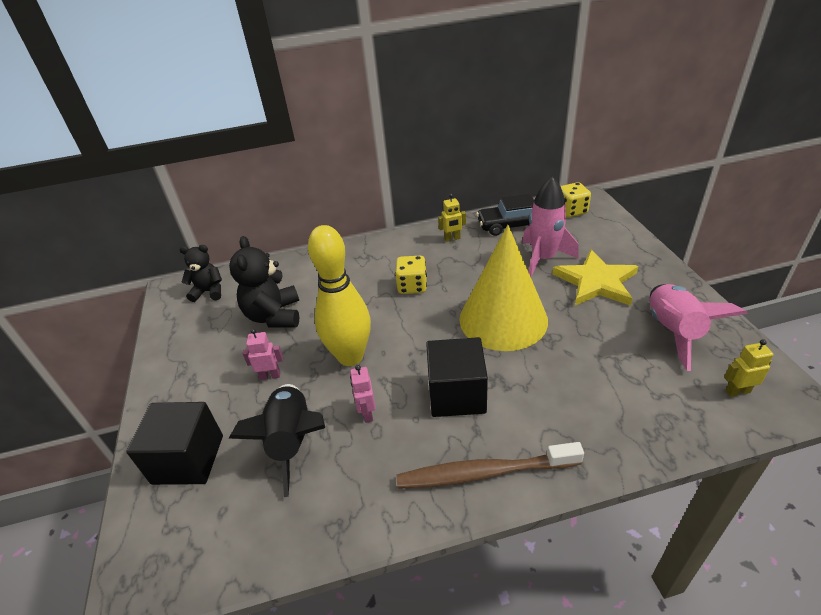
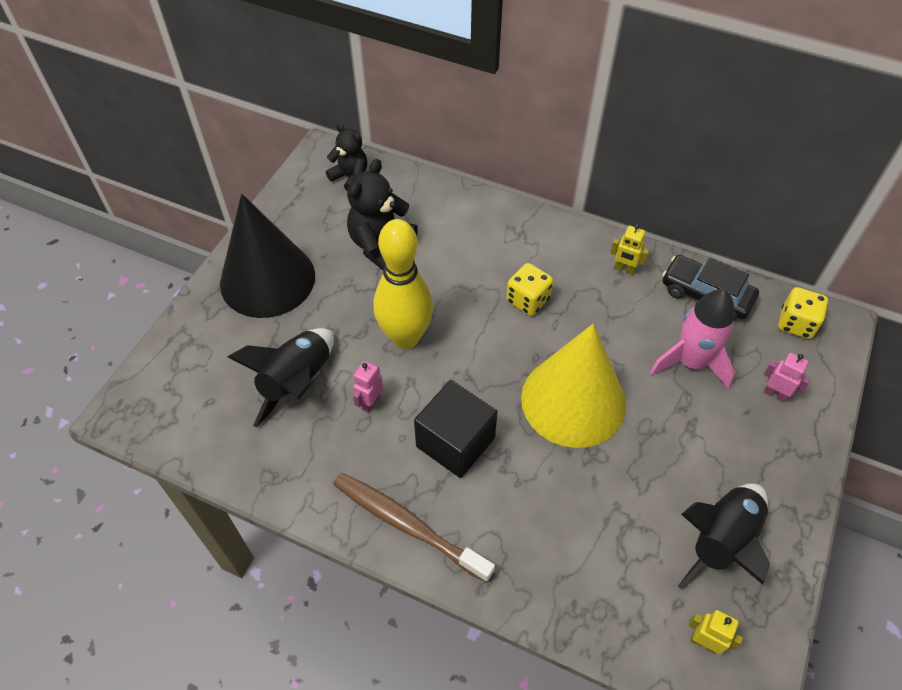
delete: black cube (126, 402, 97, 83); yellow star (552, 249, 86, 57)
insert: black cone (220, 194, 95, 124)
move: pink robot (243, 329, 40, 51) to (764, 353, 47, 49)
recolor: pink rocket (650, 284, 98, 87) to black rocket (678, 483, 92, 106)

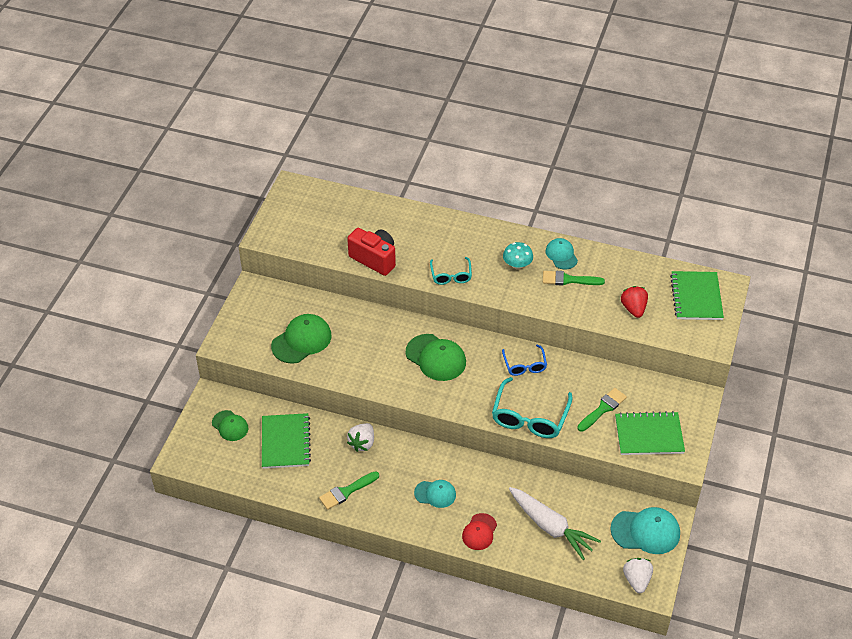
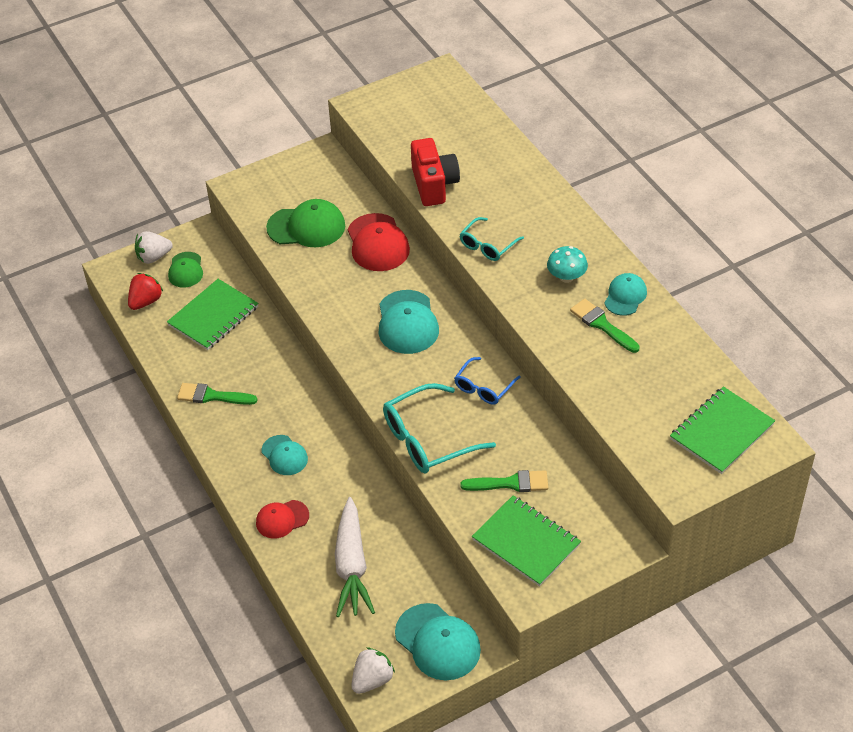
insert: red cap (348, 213, 62, 58)
move: white strawberry (347, 423, 27, 29) to (135, 231, 38, 33); red strawberry (621, 286, 27, 32) to (128, 273, 35, 37)
recolor: green cap (406, 334, 60, 47) to turquoise cap (379, 290, 60, 64)

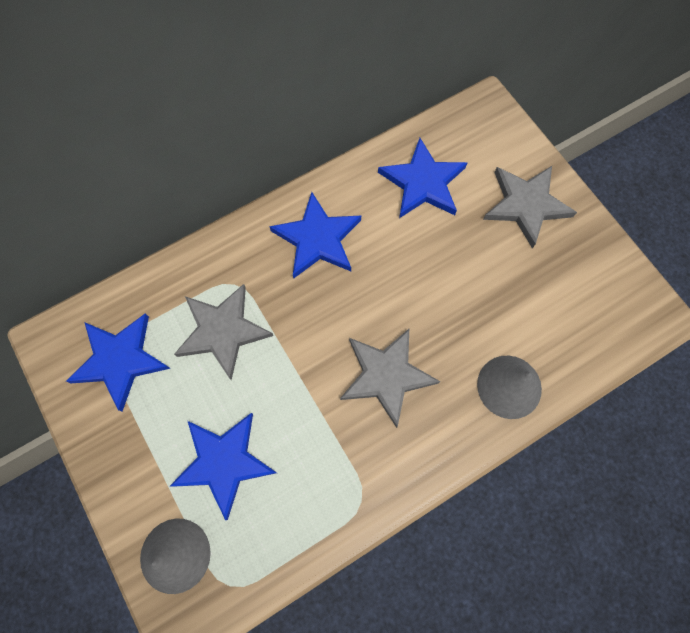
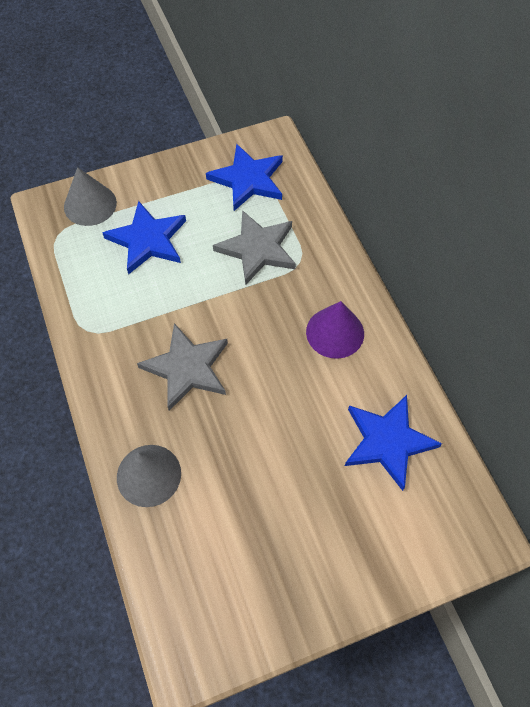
delete: grey star (483, 166, 94, 82)
replace: blue star (269, 192, 92, 86) to purple cone (306, 301, 58, 58)

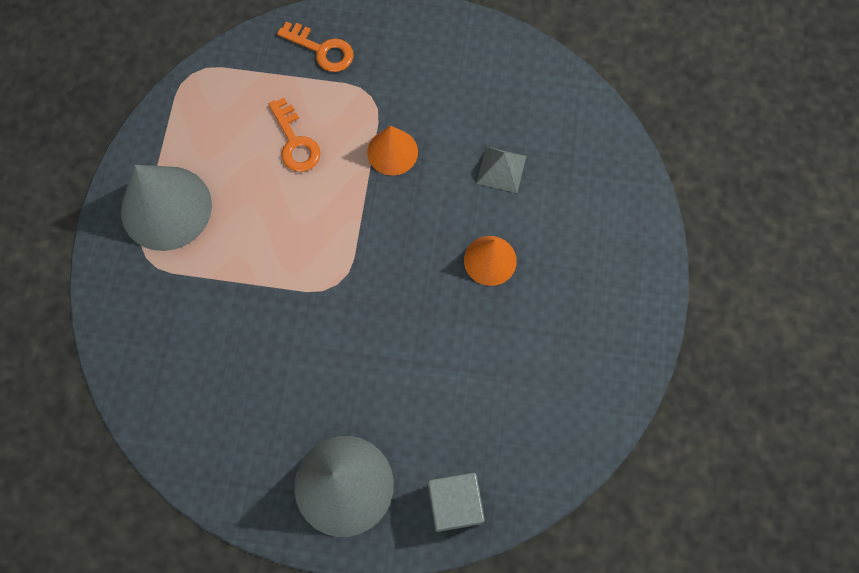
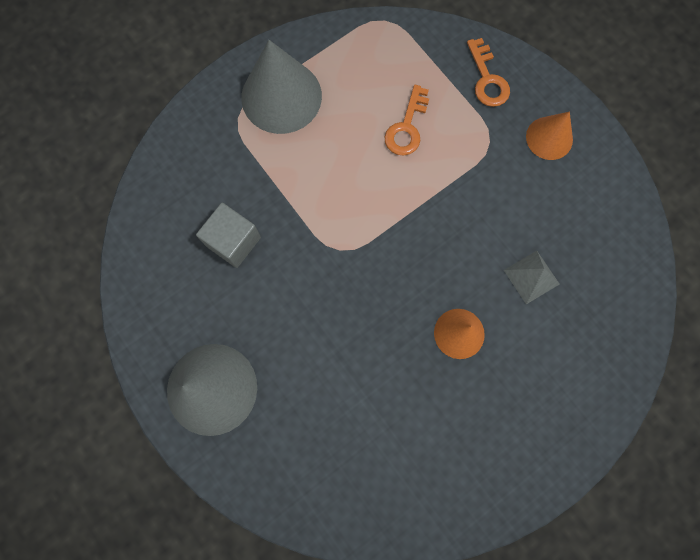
move: orange cone (367, 125, 51, 51) to (526, 112, 47, 48); grey cube (428, 472, 57, 60) to (196, 203, 65, 65)

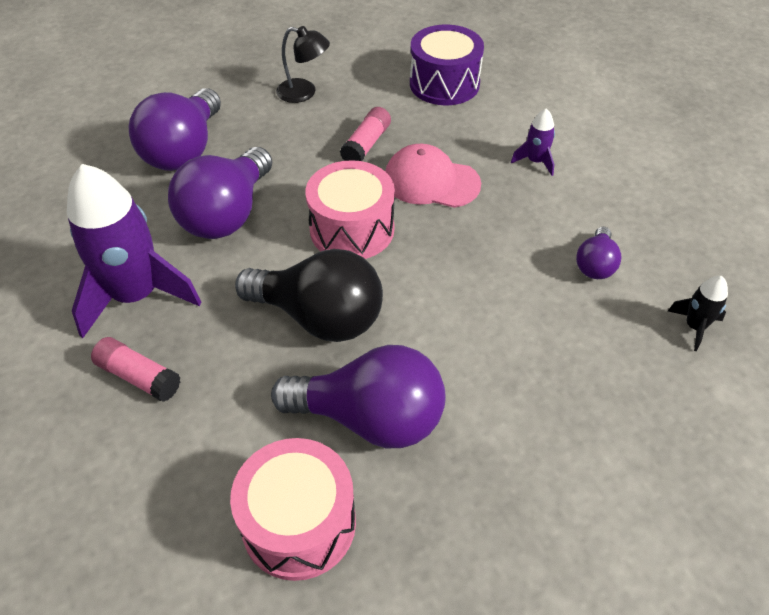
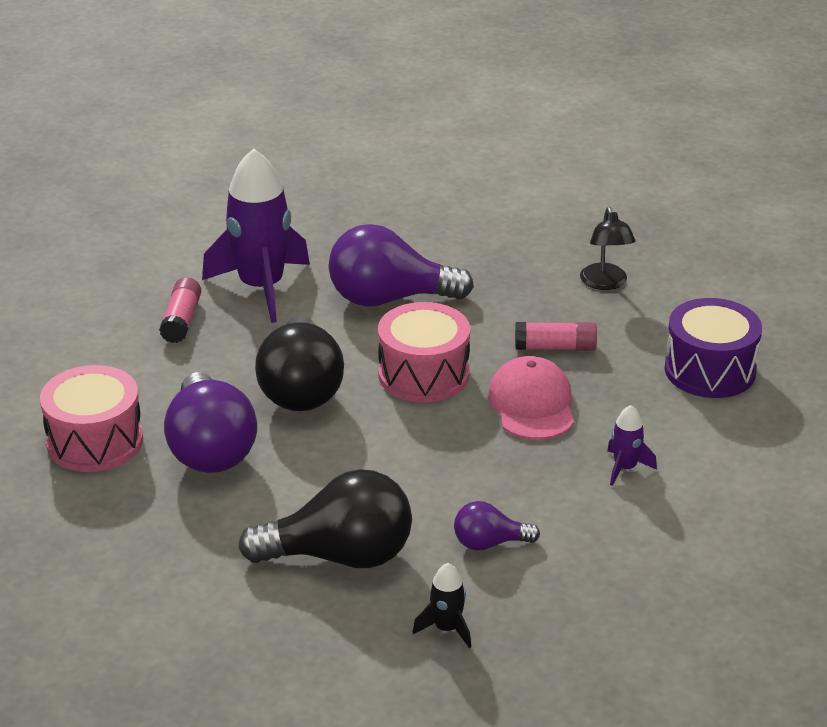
delete: purple light bulb (129, 88, 92, 83)
insert: black light bulb (239, 469, 173, 99)

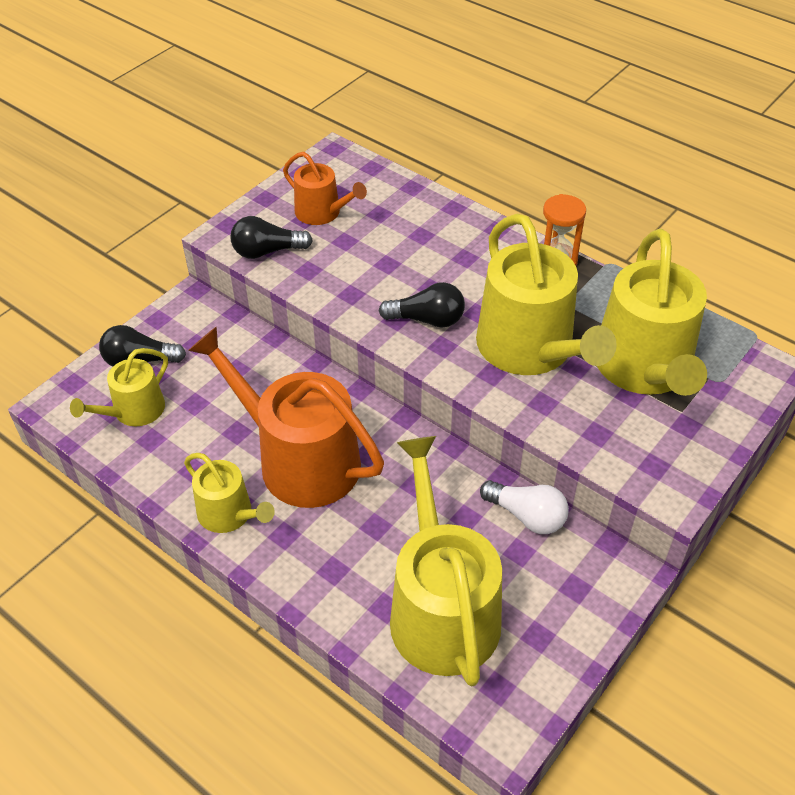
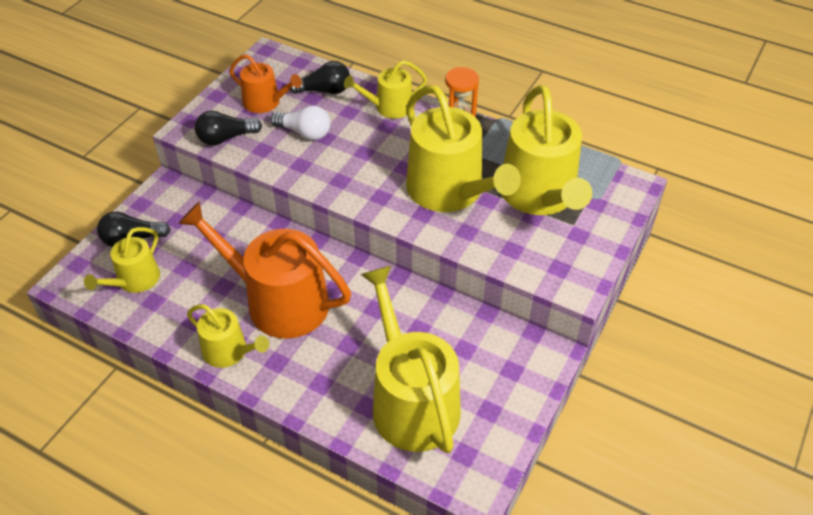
insert: yellow watering can (344, 60, 83, 59)
move: black light bulb (379, 282, 86, 46) to (289, 61, 61, 33); white light bulb (480, 480, 89, 54) to (270, 106, 61, 34)

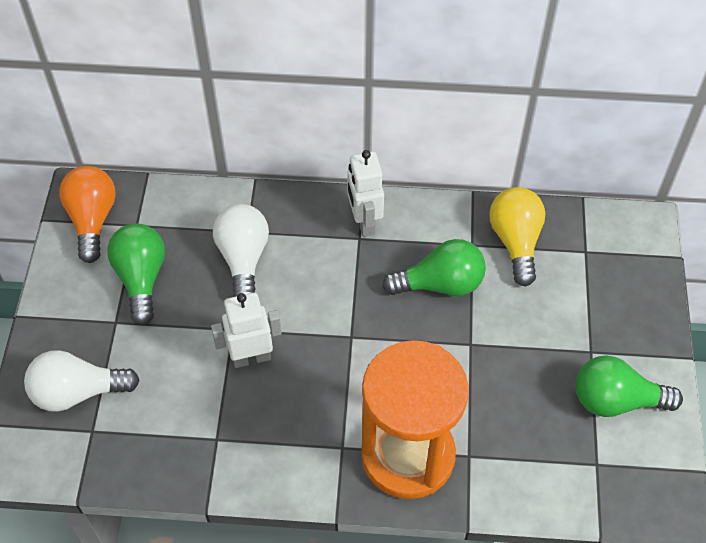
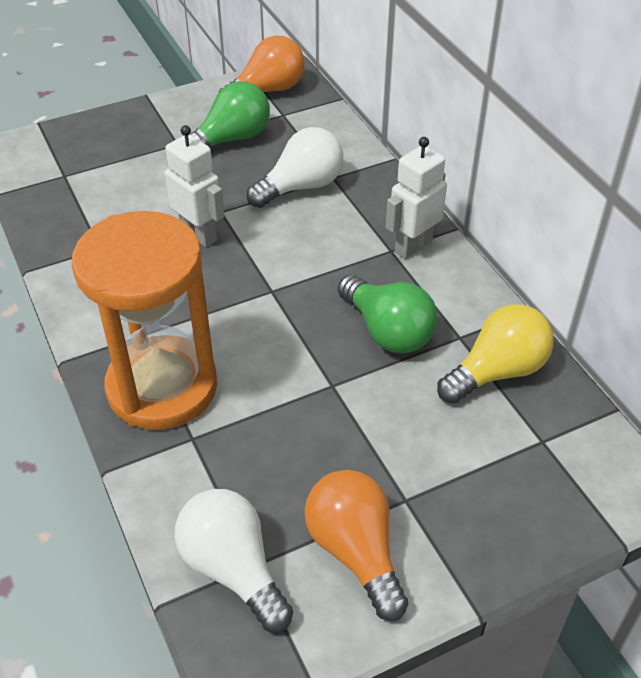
move: white light bulb (24, 350, 116, 62) to (175, 489, 118, 143)
recolor: green light bulb (576, 355, 107, 62) to orange light bulb (305, 470, 103, 151)

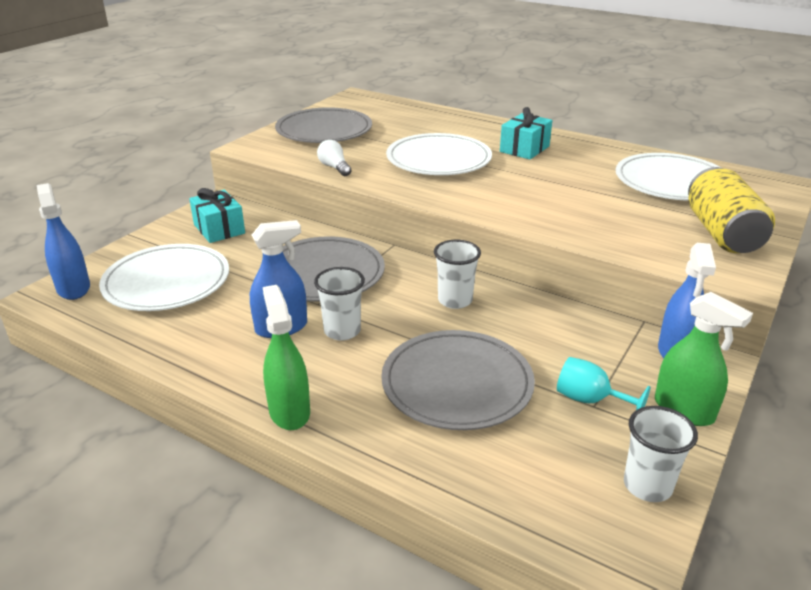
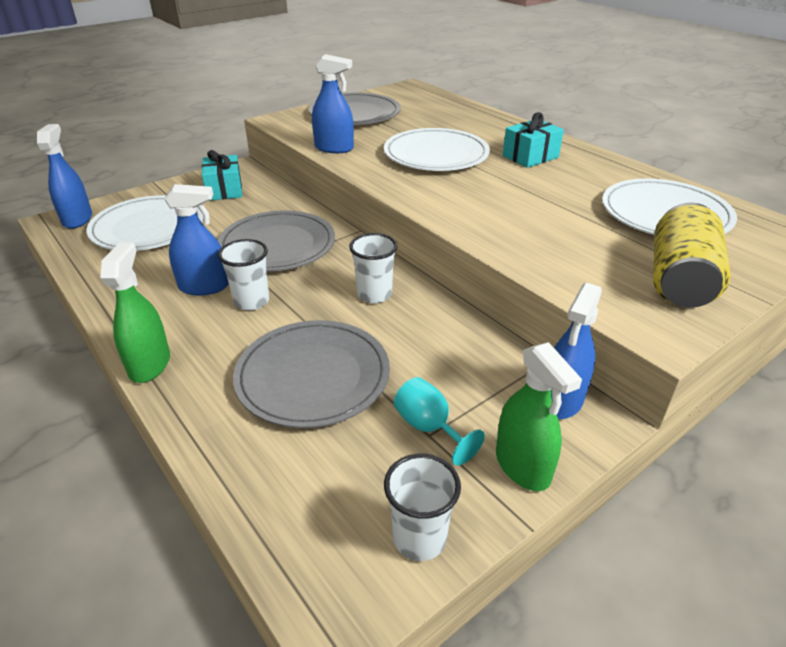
replace: white light bulb (317, 140, 35, 36) to blue spray bottle (312, 54, 42, 99)

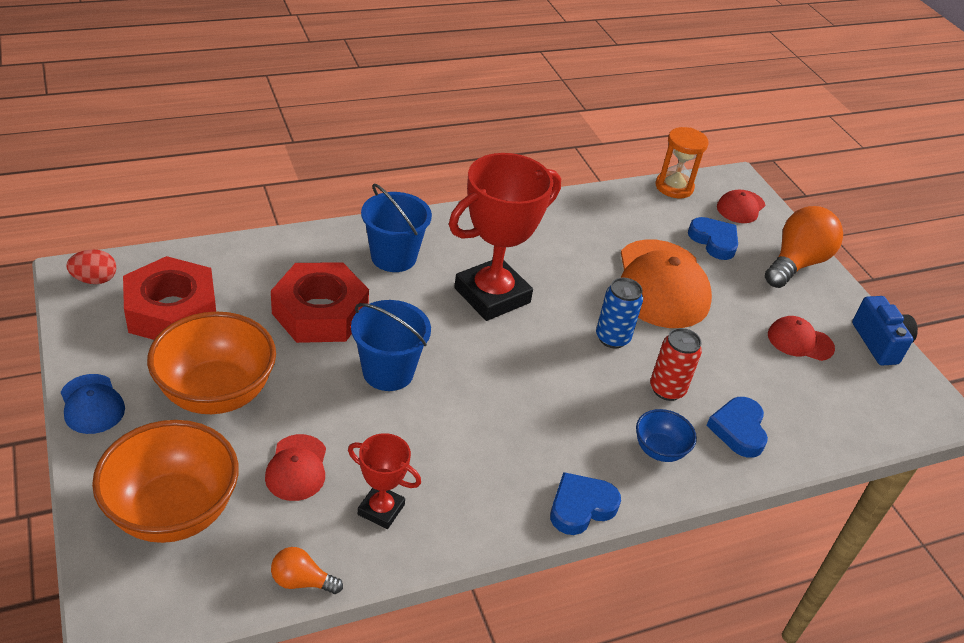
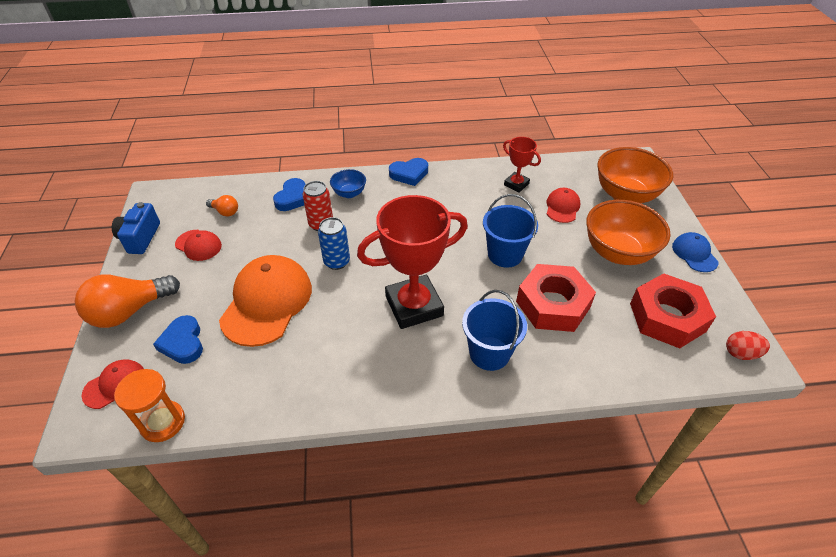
move: orange light bulb (271, 547, 72, 47) to (206, 195, 32, 22)

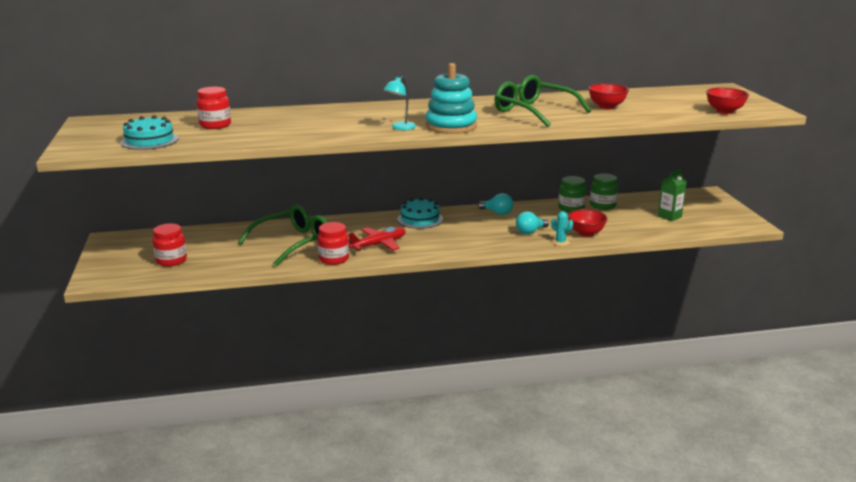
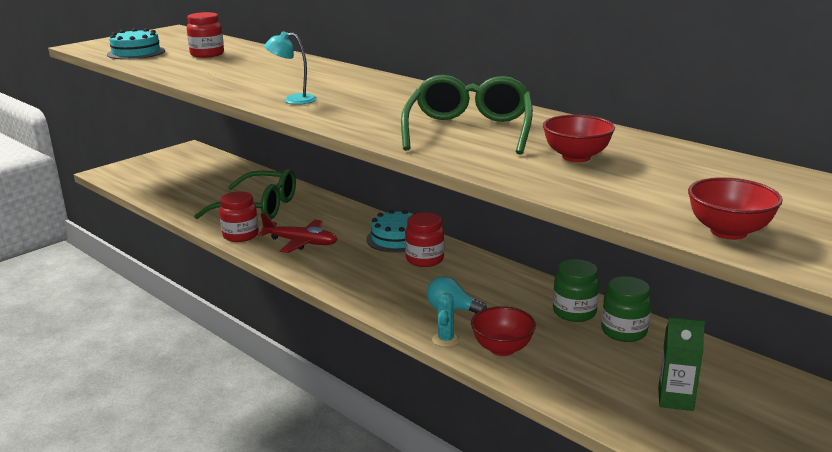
delete: turquoise stacking toy (425, 63, 52, 71); turquoise light bulb (478, 193, 35, 22)
move: red jar (152, 224, 35, 42) to (405, 212, 39, 55)

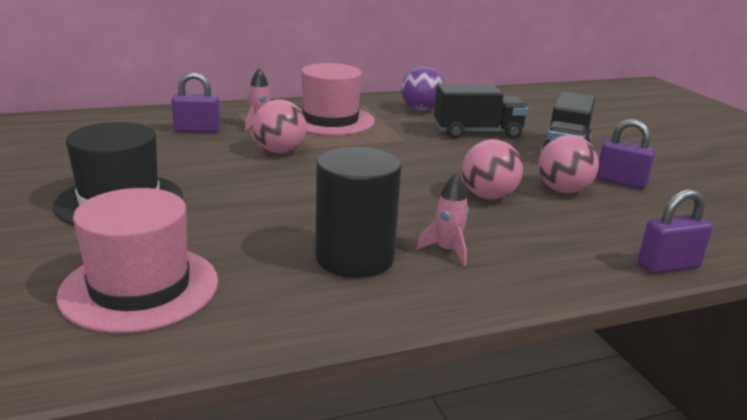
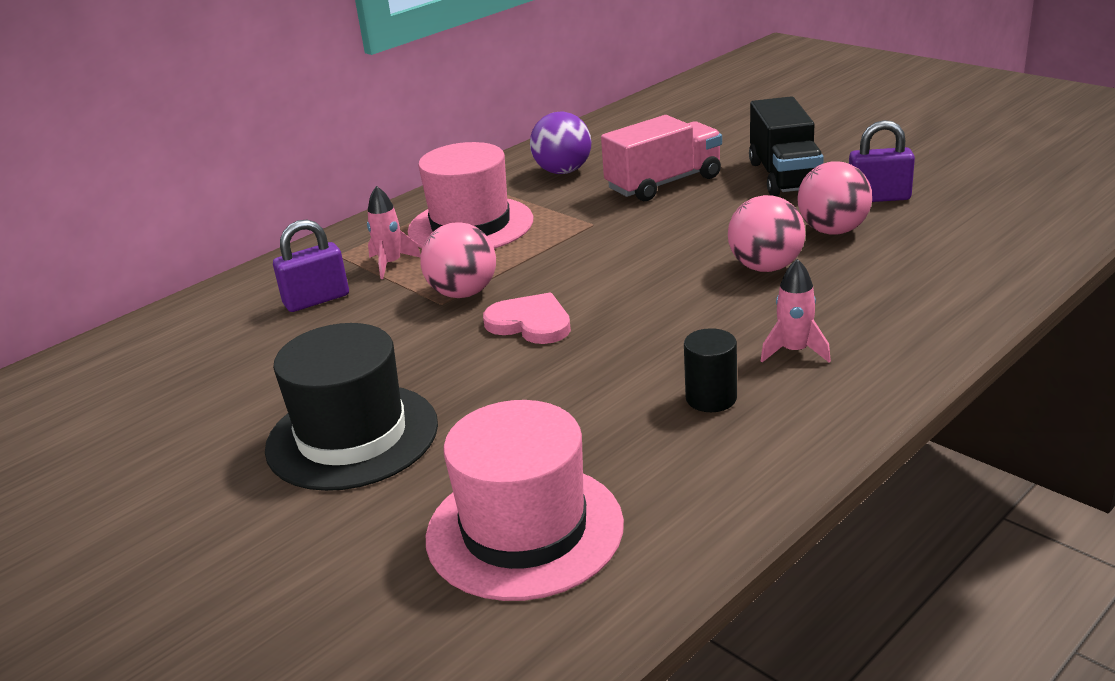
delete: purple padlock (638, 189, 75, 85)
insert: pink heart (483, 293, 88, 51)
recolor: black truck (434, 83, 94, 56) to pink truck (601, 115, 121, 86)
resize: black cylinder (315, 147, 86, 131) = (684, 328, 53, 84) x0.51

